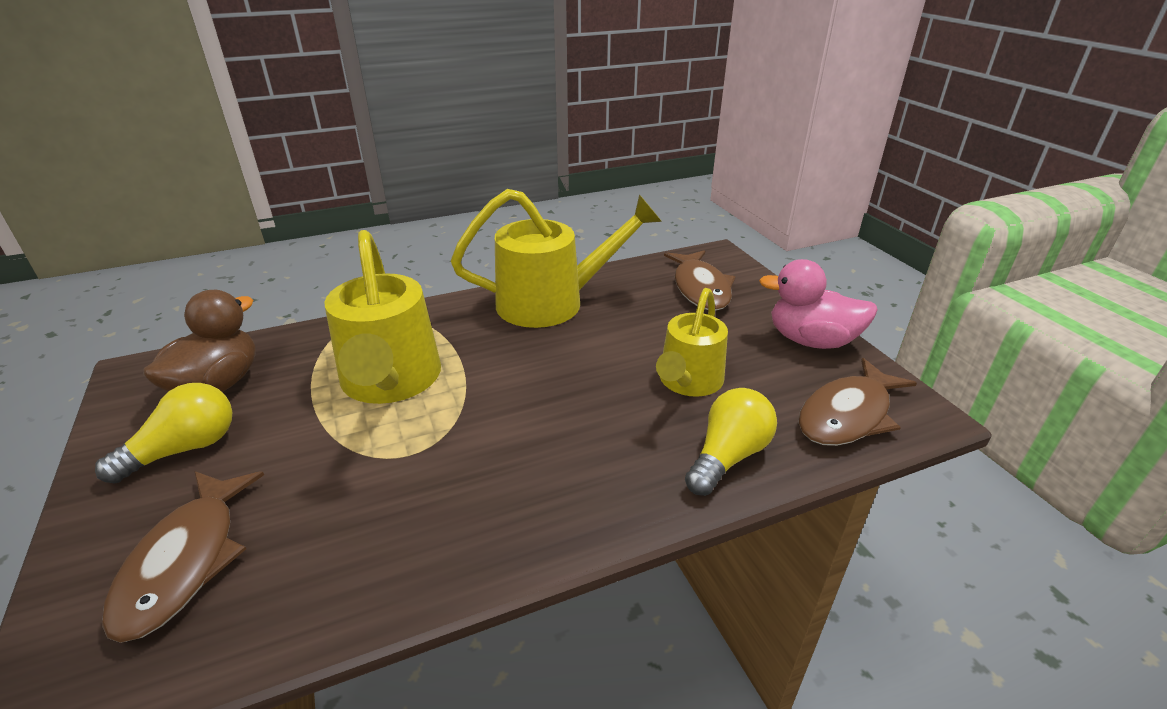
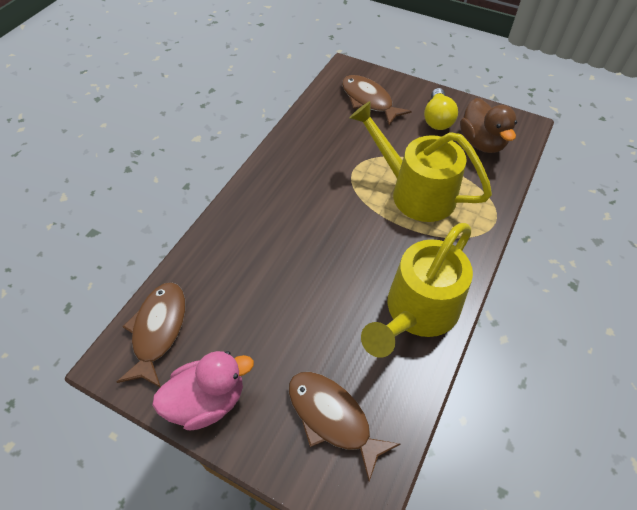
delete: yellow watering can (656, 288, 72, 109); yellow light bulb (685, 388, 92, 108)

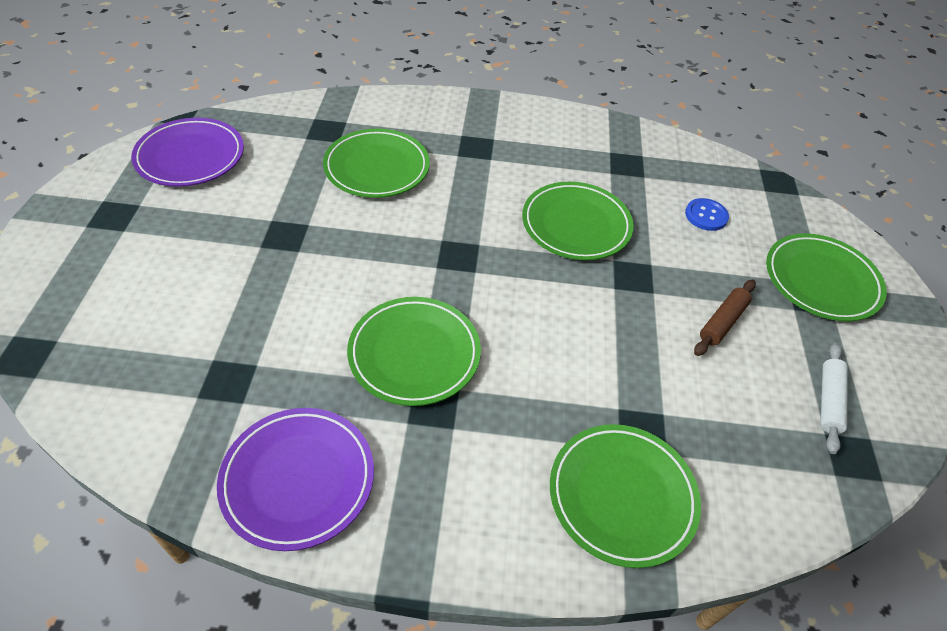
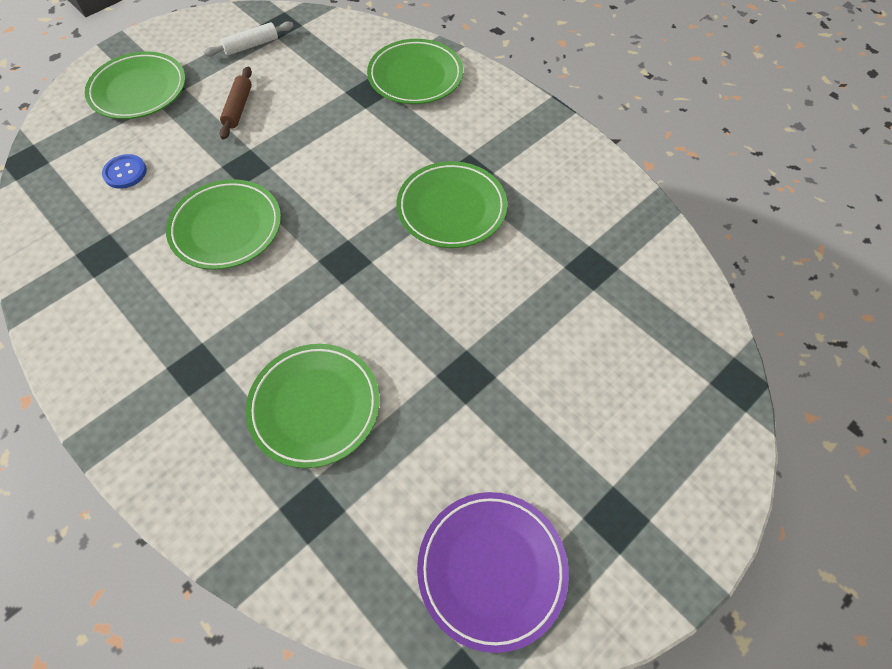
delete: purple plate (217, 408, 157, 143)
rotate: brown rolling pin (694, 279, 62, 77) = (220, 67, 32, 73) 75 degrees counterclockwise

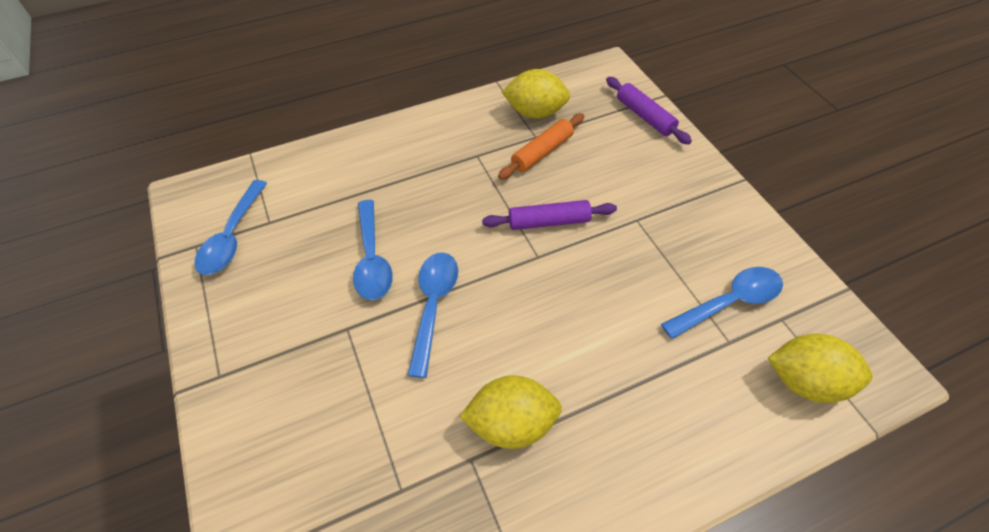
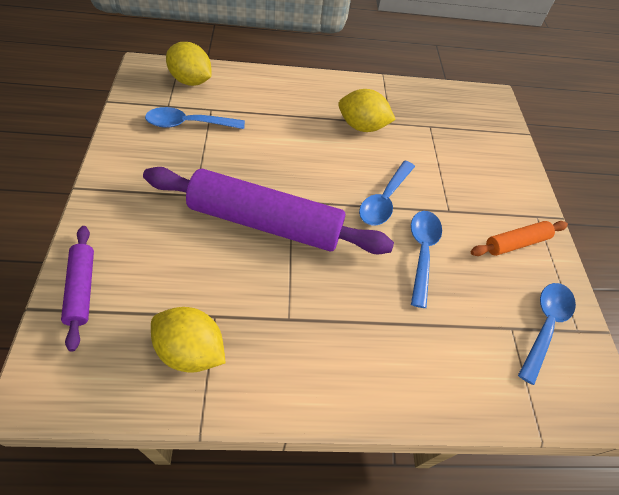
move: orange rolling pin (498, 113, 86, 67) to (471, 221, 97, 35)
resize: purple rolling pin (482, 200, 135, 30) = (143, 167, 251, 88) x2.10

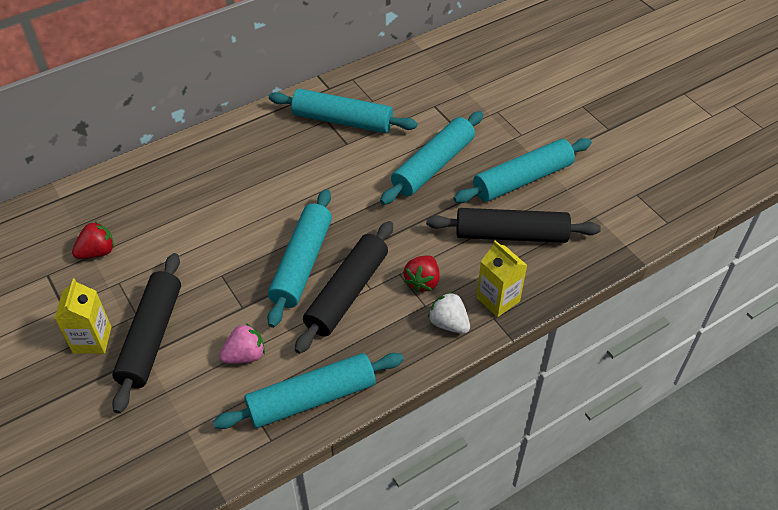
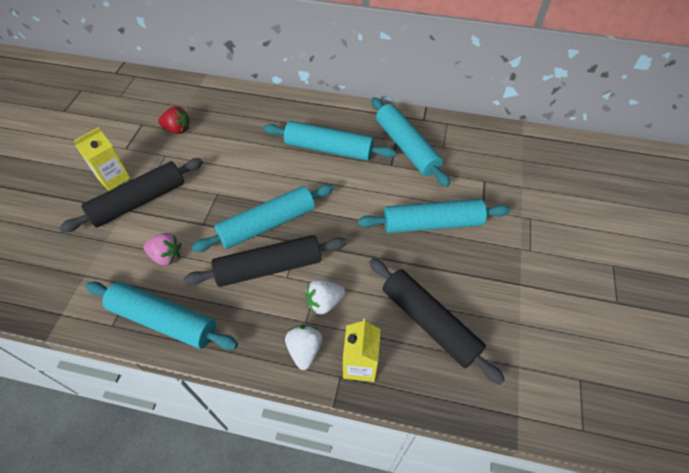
move: turquoise rolling pin (453, 138, 139, 65) to (264, 121, 132, 40)
recolor: red strawberry (404, 255, 36, 37) to white strawberry (306, 279, 39, 36)

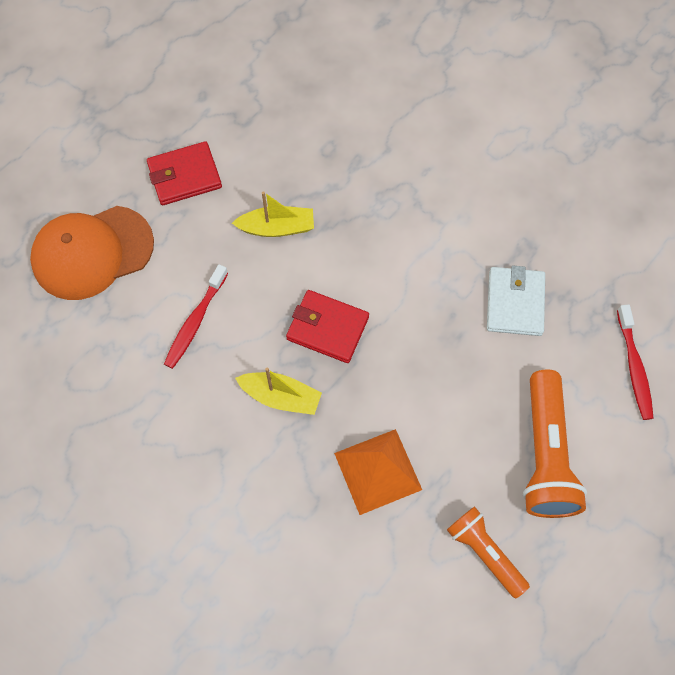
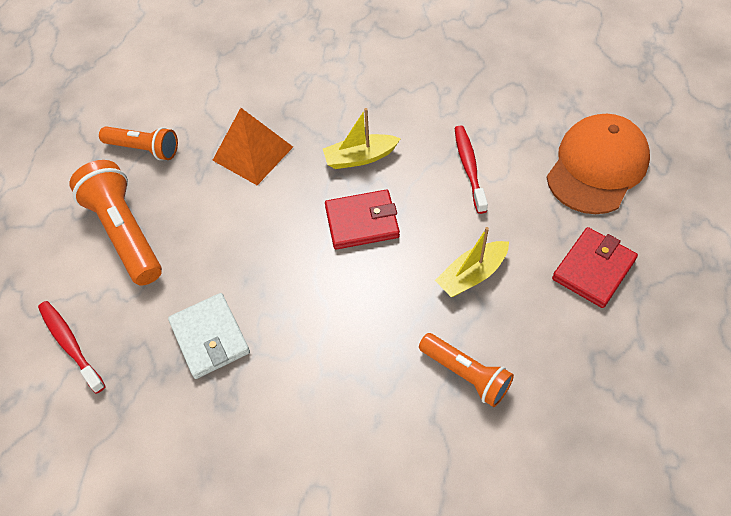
insert: orange flashlight (419, 333, 95, 74)

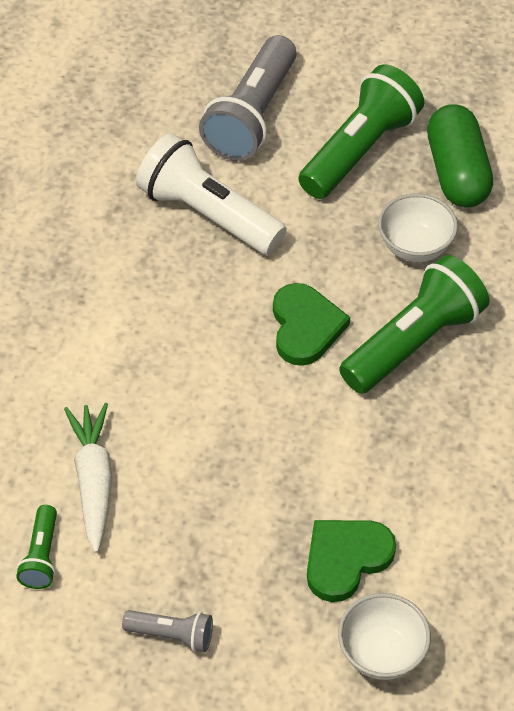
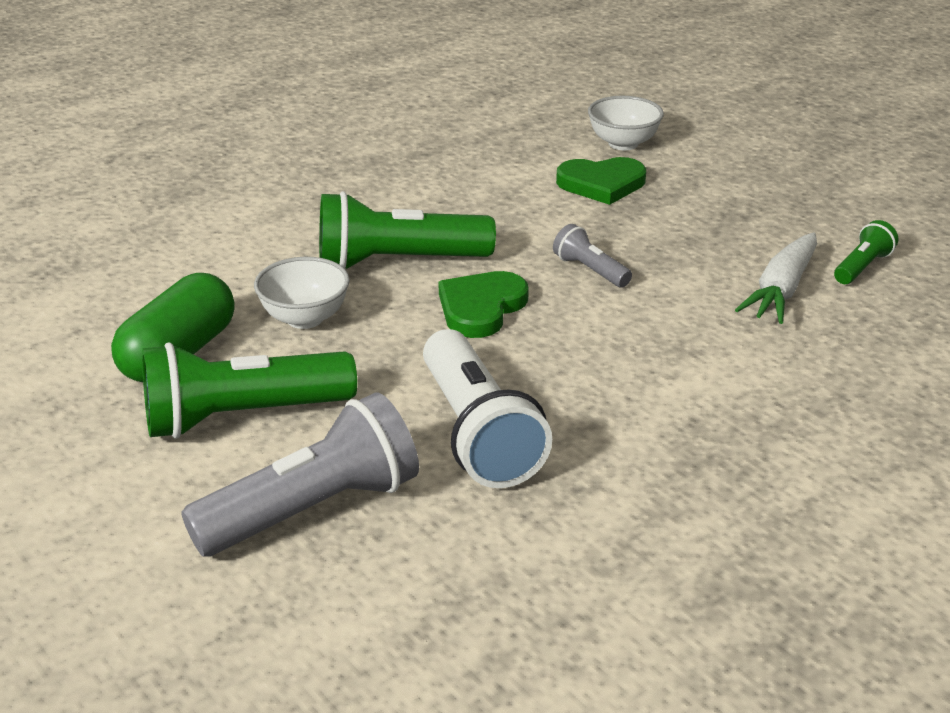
move: grey flashlight (122, 610, 91, 42) to (553, 224, 79, 63)

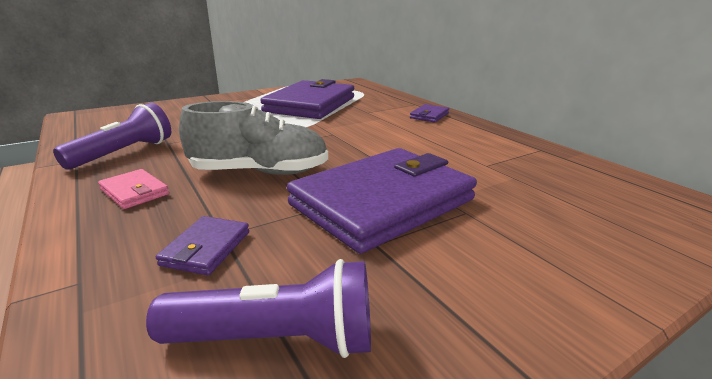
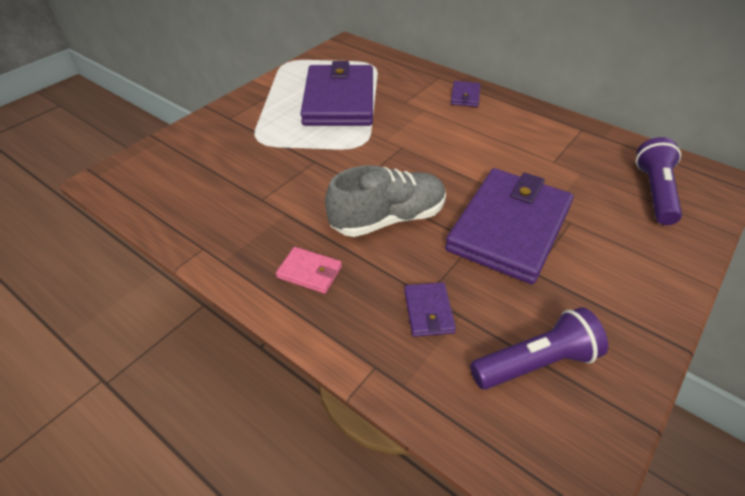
move: purple flashlight (53, 102, 118, 68) to (636, 137, 46, 88)

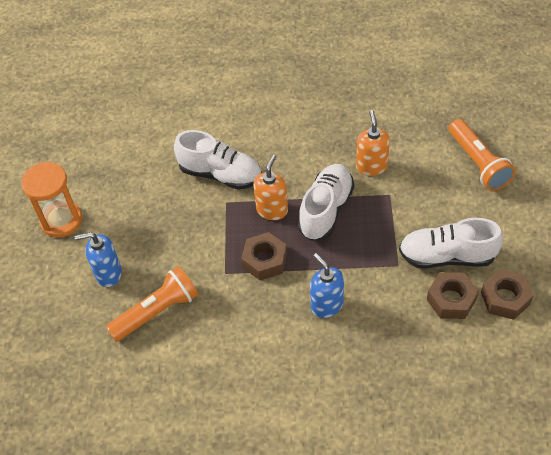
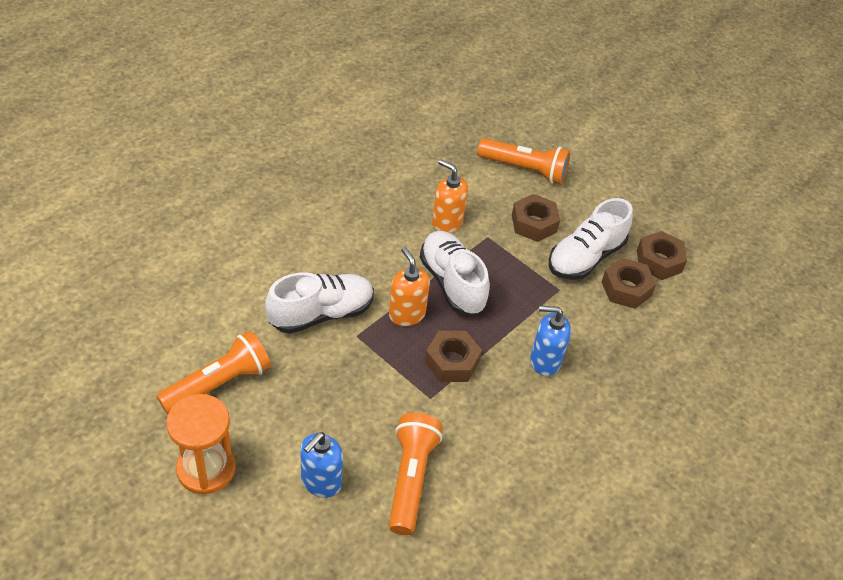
insert: orange flashlight (157, 331, 114, 83); brown nut (512, 194, 48, 48)

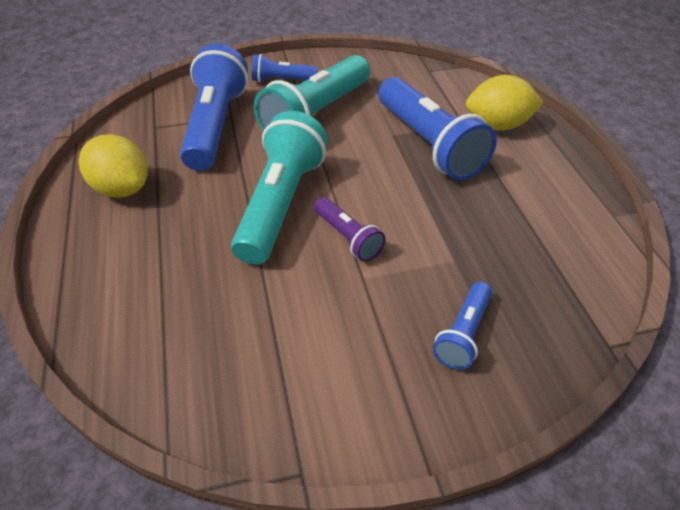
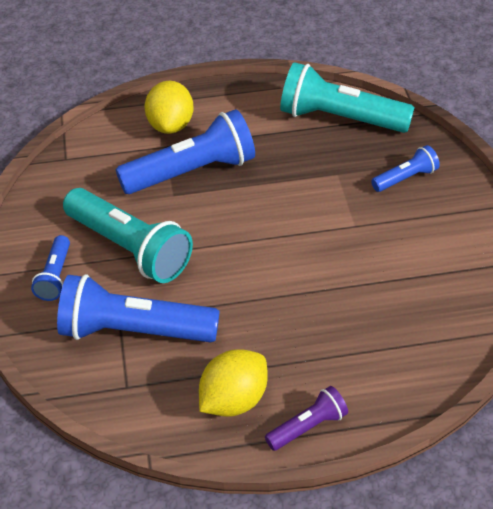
move: turquoise flashlight (231, 111, 97, 154) to (280, 62, 135, 71); purple flashlight (314, 197, 71, 65) to (265, 386, 83, 65)
rotate: blue flashlight (433, 282, 59, 88) = (371, 145, 69, 47) 60 degrees counterclockwise

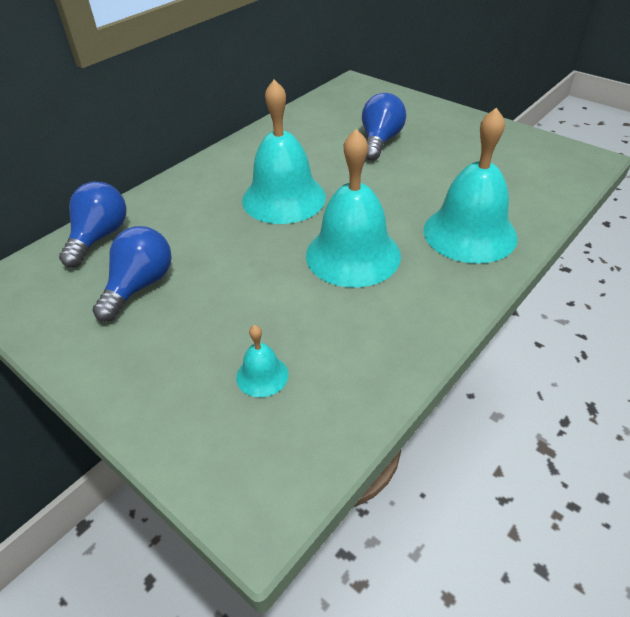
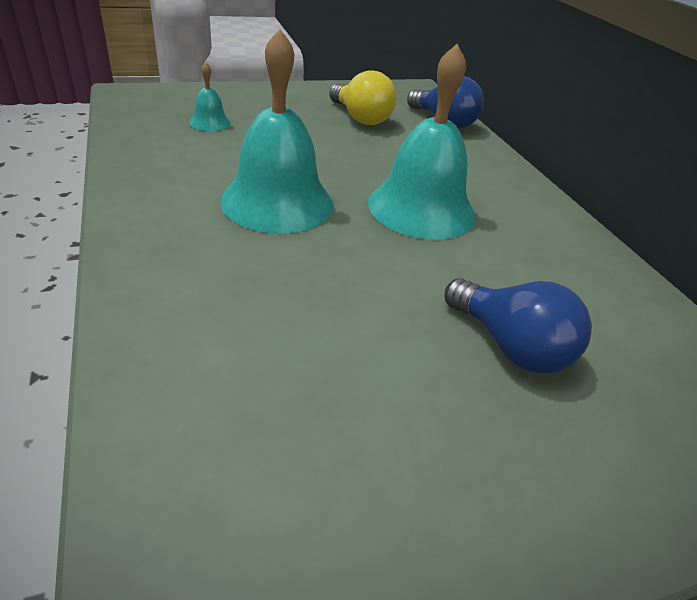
delete: turquoise bell (424, 107, 94, 157)
recolor: blue light bulb (92, 226, 80, 96) to yellow light bulb (329, 70, 68, 55)

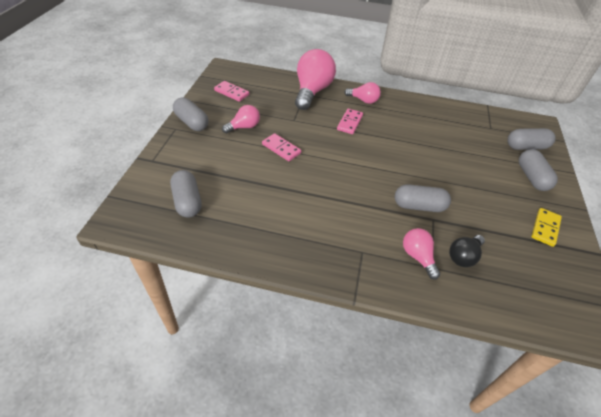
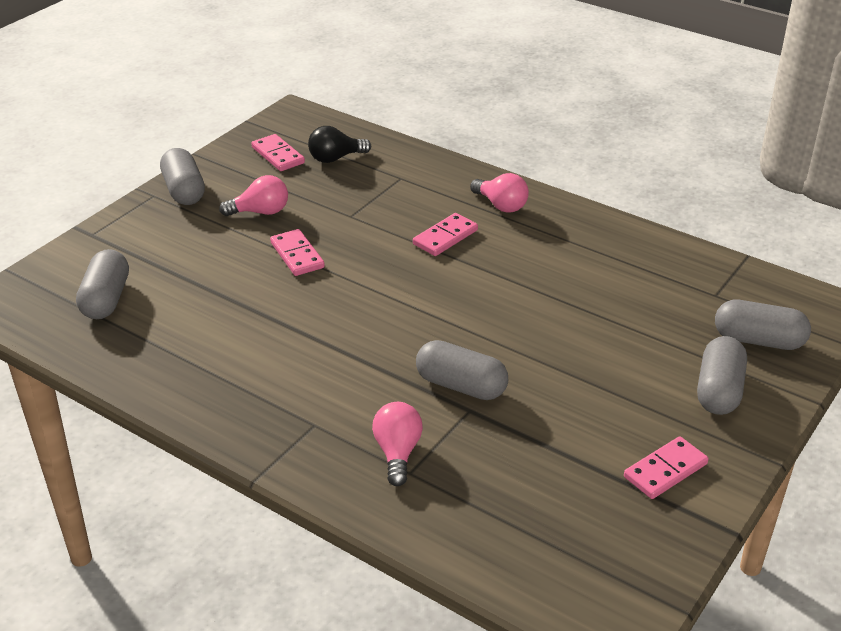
delete: pink light bulb (295, 49, 41, 61)
move: black light bulb (449, 235, 36, 32) to (308, 126, 63, 37)
recolor: yellow domino (531, 208, 31, 39) to pink domino (624, 436, 84, 63)

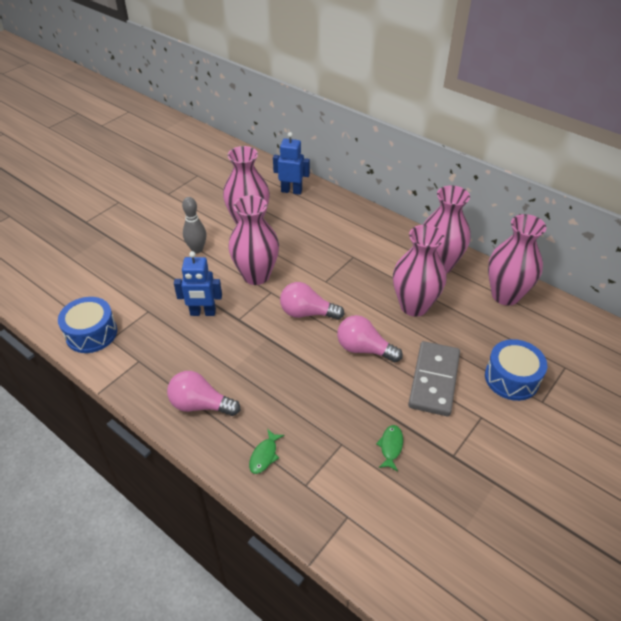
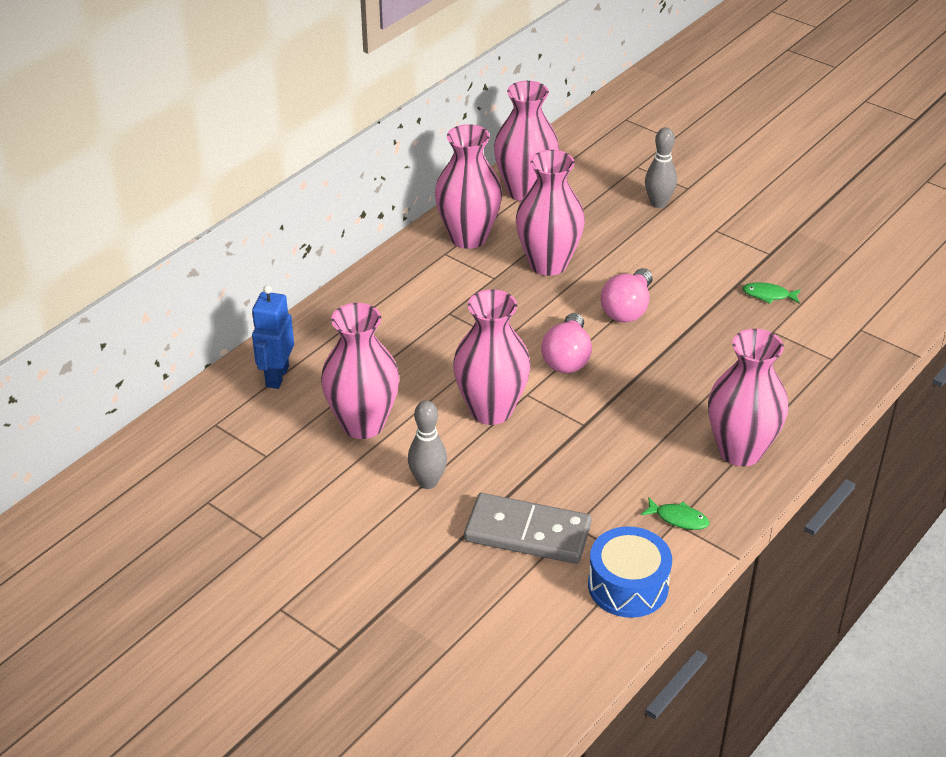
delete: blue robot (174, 251, 48, 65)
move: green fish (249, 429, 35, 45) to (641, 498, 68, 32); grey domino (408, 341, 52, 75) to (464, 493, 128, 71)
replace: pink light bulb (167, 371, 73, 45) to pink vase (708, 329, 80, 137); blue drum (485, 339, 62, 62) to grey bowling pin (645, 127, 32, 81)

